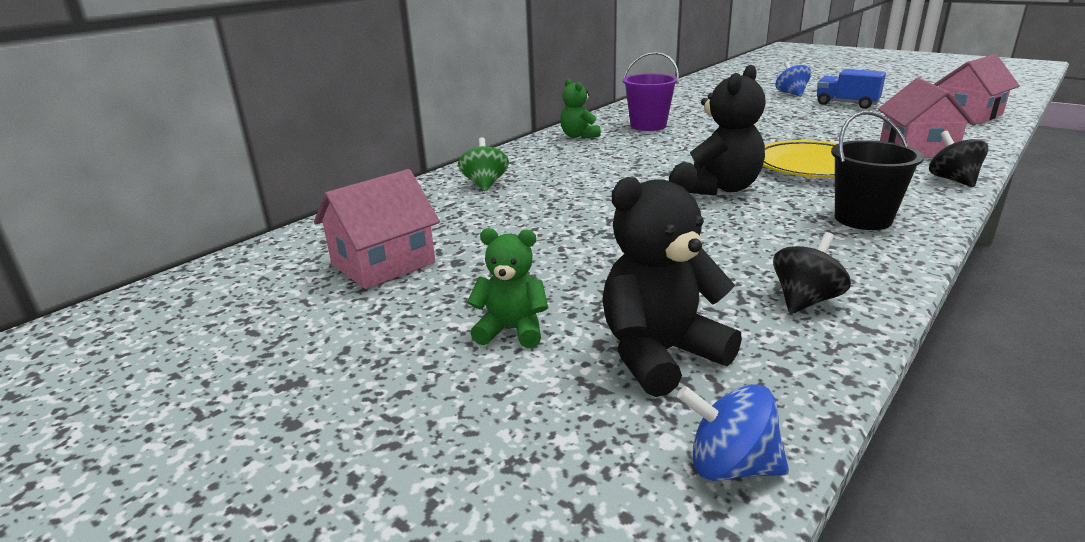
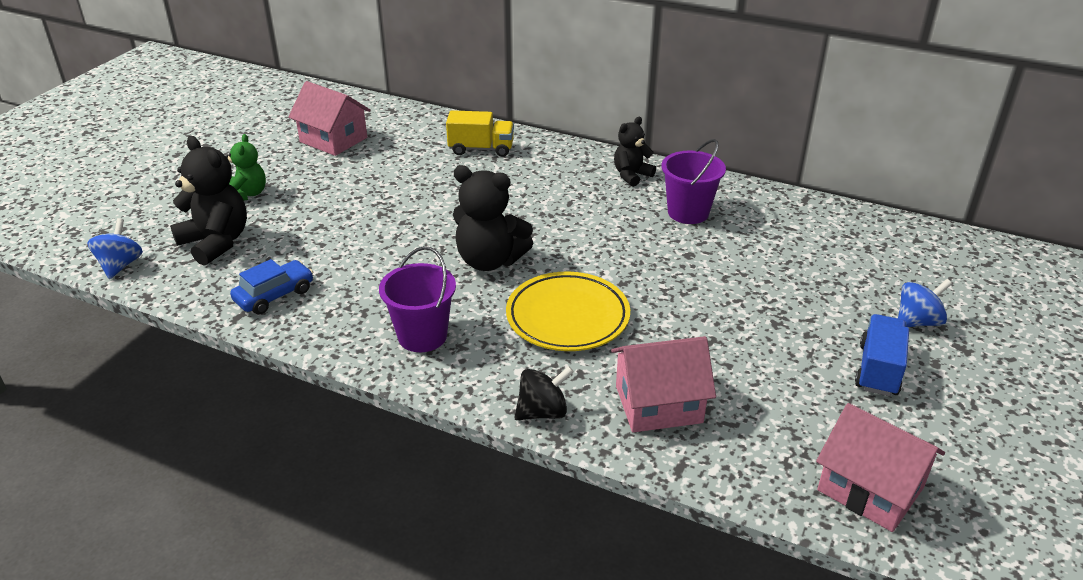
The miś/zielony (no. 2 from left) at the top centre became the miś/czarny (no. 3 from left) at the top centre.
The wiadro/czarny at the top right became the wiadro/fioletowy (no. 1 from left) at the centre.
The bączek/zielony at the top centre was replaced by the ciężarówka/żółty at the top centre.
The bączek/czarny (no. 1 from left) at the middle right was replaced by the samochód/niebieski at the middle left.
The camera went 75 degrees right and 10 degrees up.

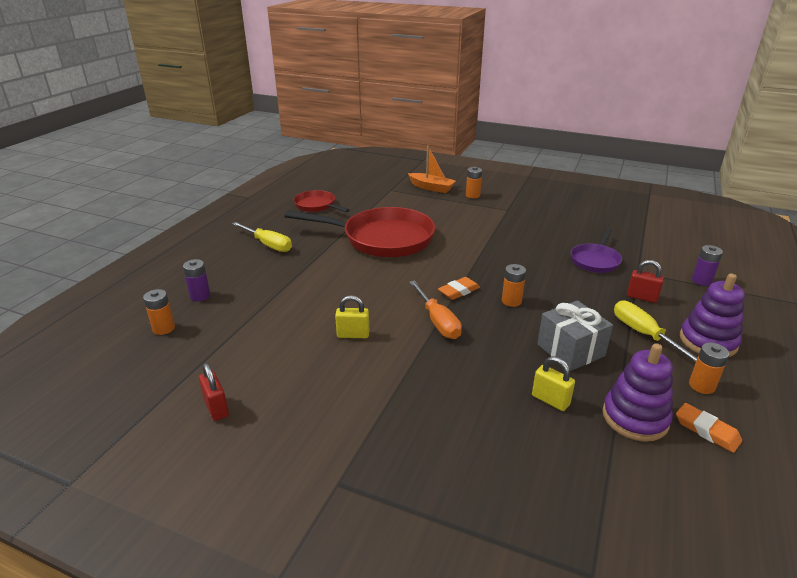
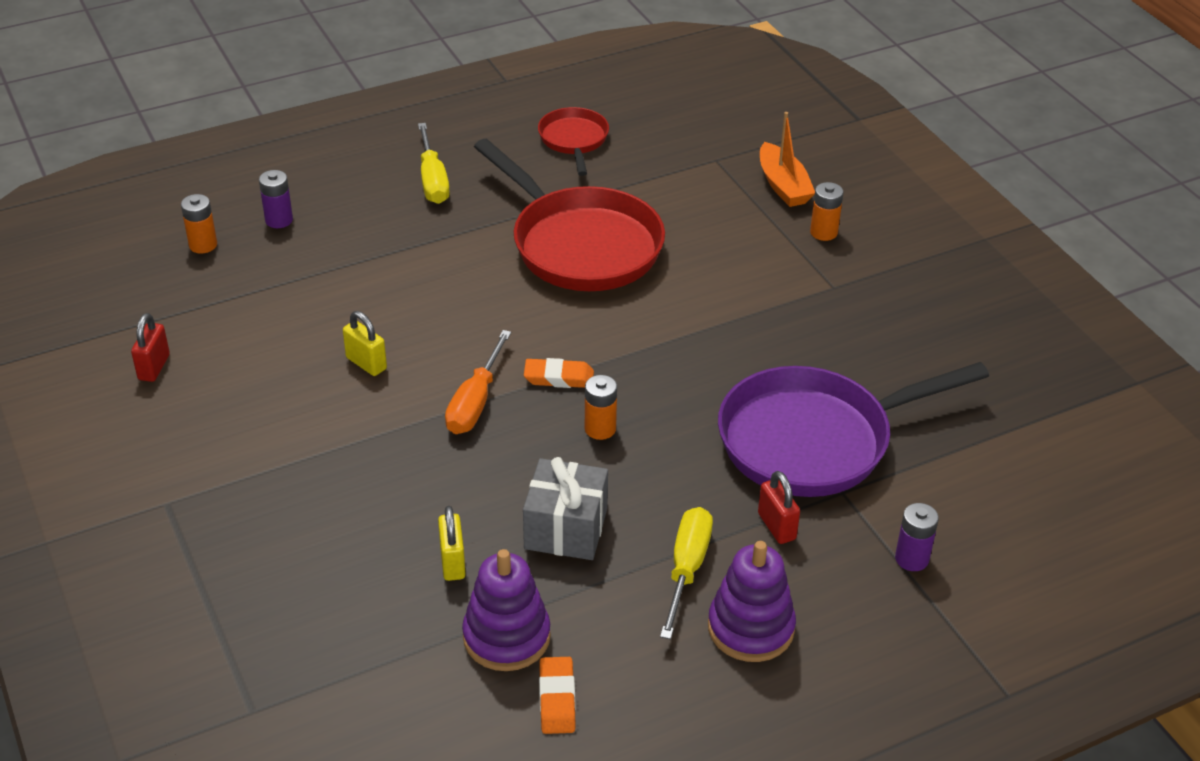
The patelnia/fioletowy at the middle right changed to 1.94 times the size.
The bateria/pomarańczowy (no. 4 from left) at the middle right disappeared.
The camera went 40 degrees right and 10 degrees up.

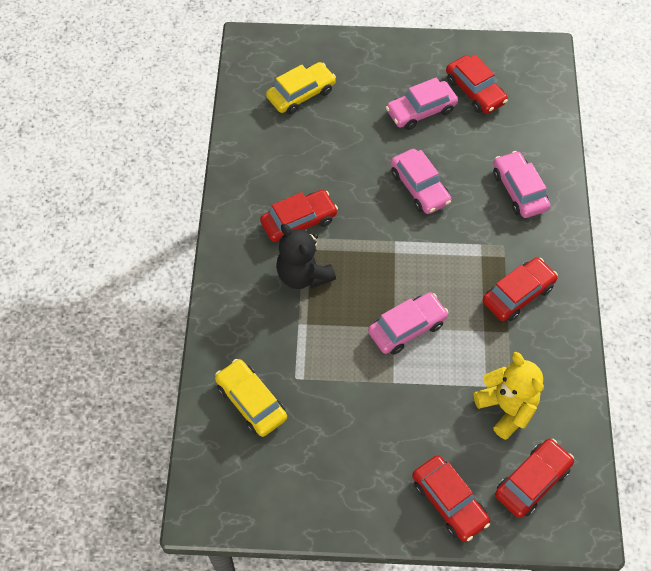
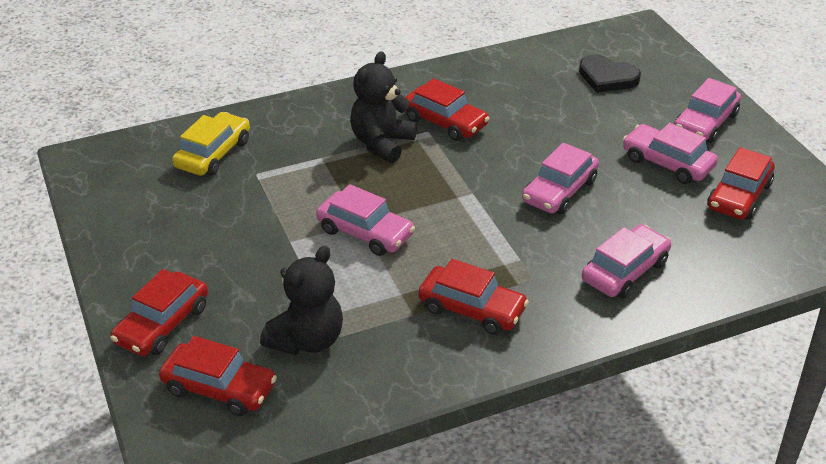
The samochód/żółty (no. 2 from left) at the top centre was replaced by the serce/czarny at the top right.
The miś/żółty at the bottom right became the miś/czarny (no. 1 from left) at the centre.
The samochód/różowy (no. 5 from left) at the top right appeared.
The camera went 65 degrees right and 20 degrees down.

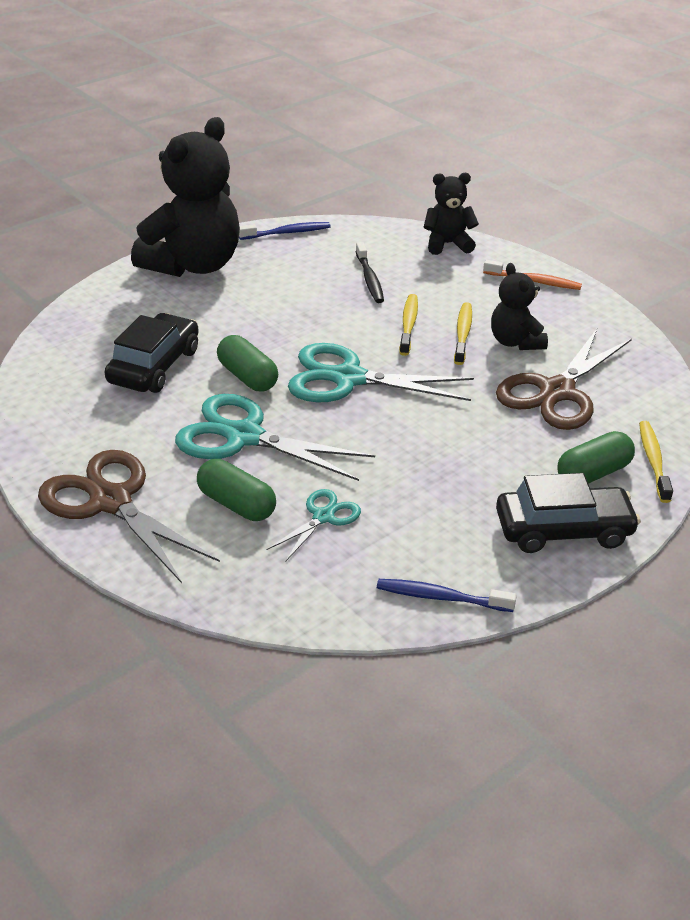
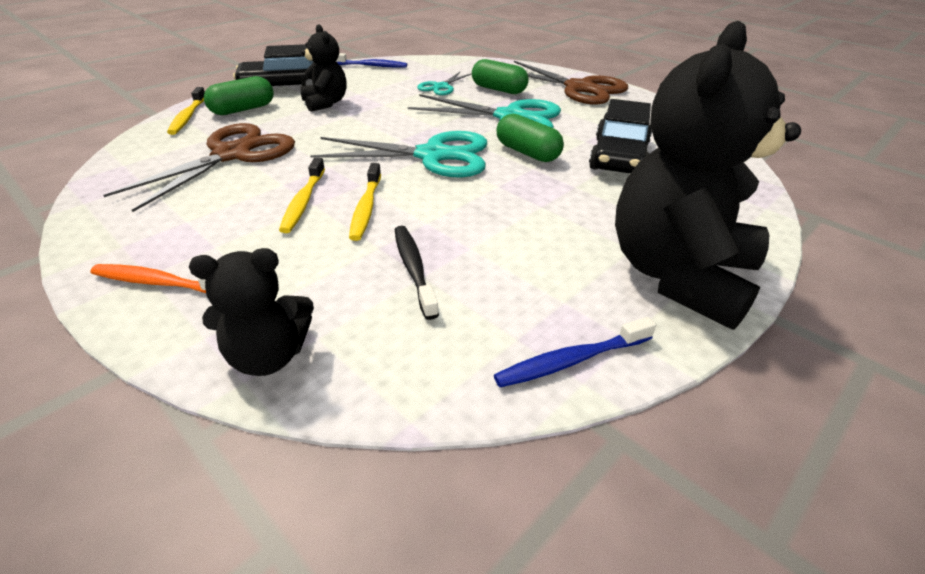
The miś/czarny (no. 3 from left in the first image) moved from the top right to the top centre.
The camera went 175 degrees right and 0 degrees up.

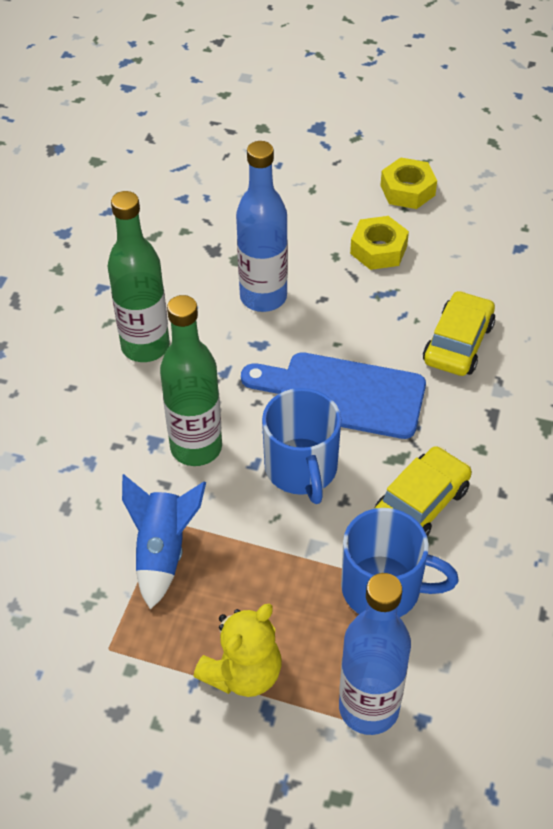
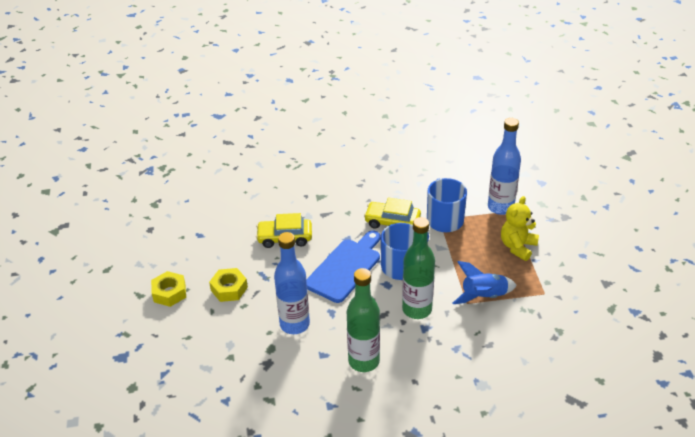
The deska do krojenia/niebieski at the centre turned 135 degrees counterclockwise.
The miś/żółty at the bottom centre turned 75 degrees counterclockwise.
The camera went 115 degrees left and 10 degrees down.

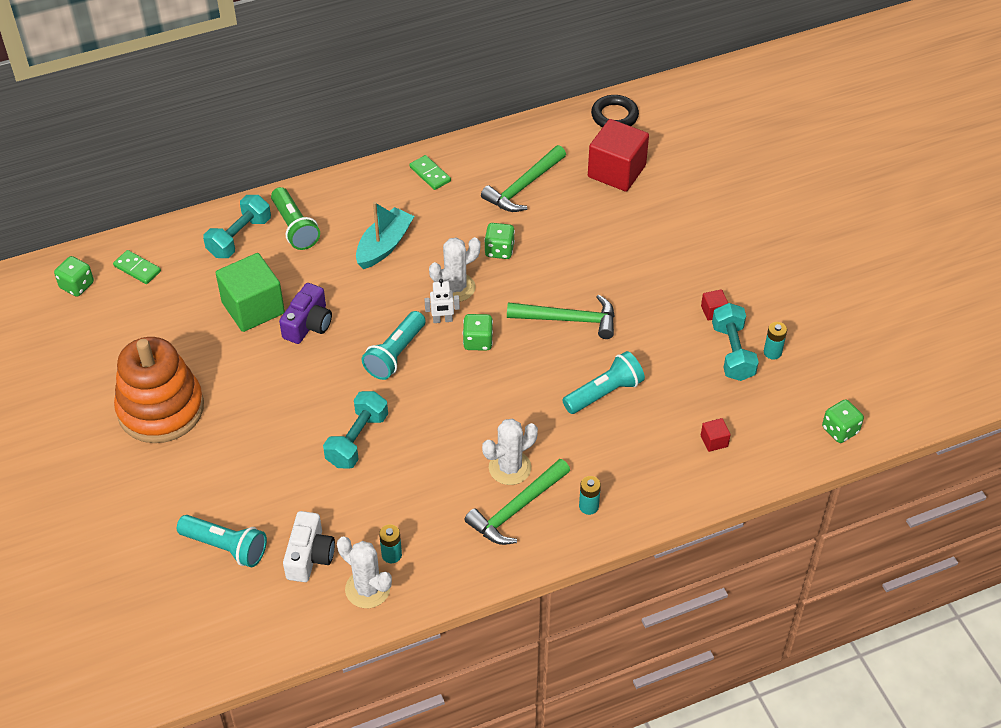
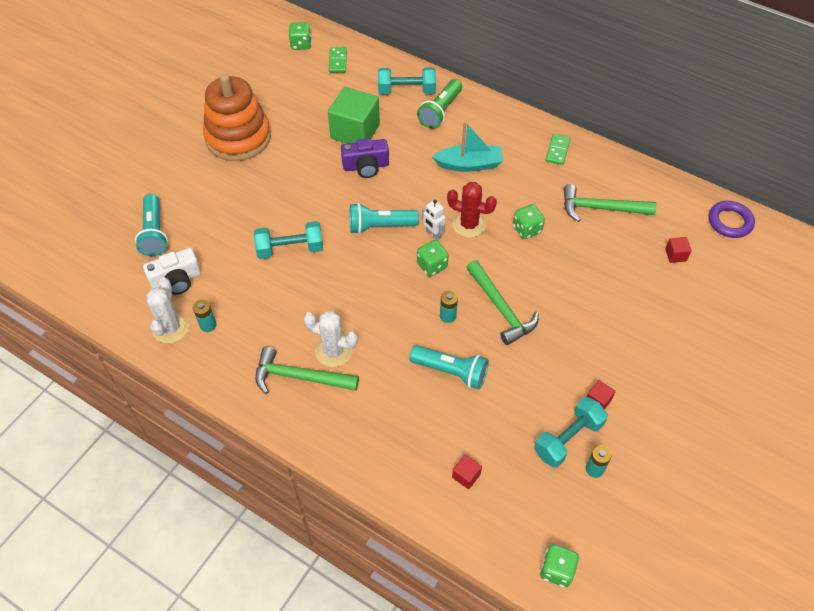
The pierścień/czarny at the top centre became the pierścień/fioletowy at the middle right.
The sześcian/czerwony (no. 1 from left in the first image) at the top centre changed to 0.42 times the size.
The kaktus/biały (no. 2 from left) at the centre became the kaktus/czerwony at the centre.
The bateria/turkusowy (no. 2 from left) moved from the bottom centre to the centre.
The camera went 55 degrees right and 5 degrees up.

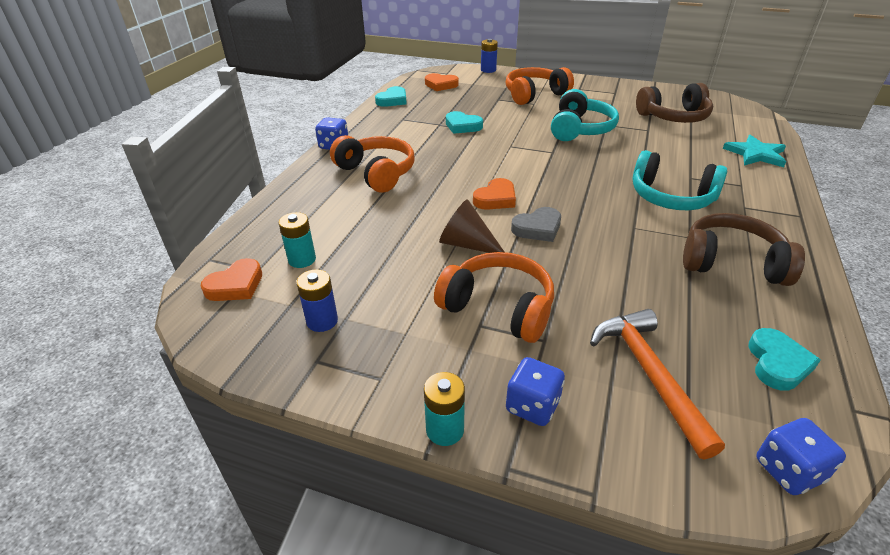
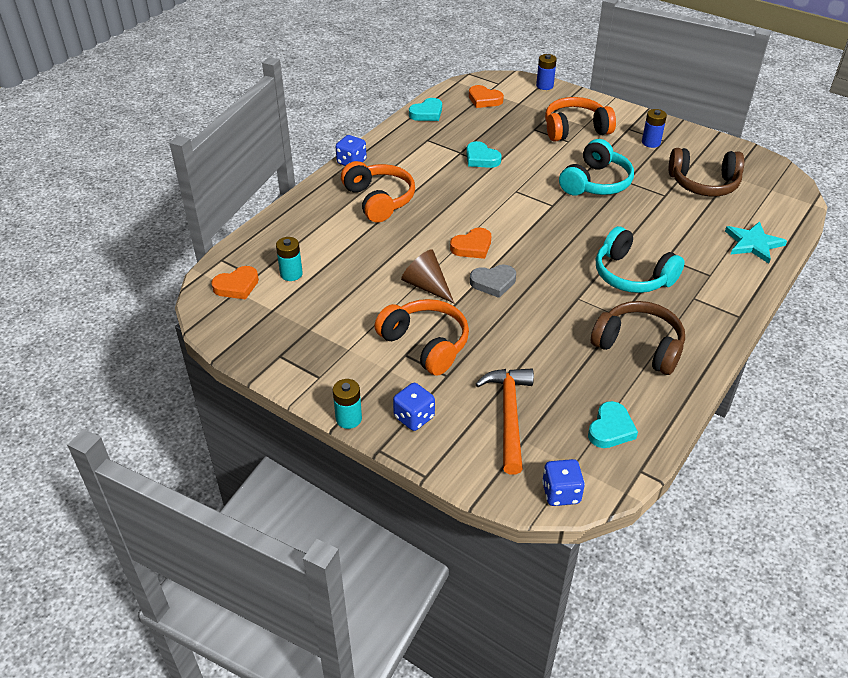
The bateria/niebieski (no. 1 from left in the first image) moved from the centre to the top right.
The camera went 15 degrees right and 5 degrees up.

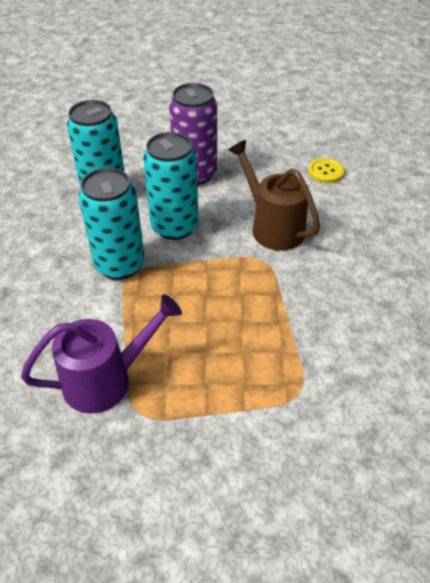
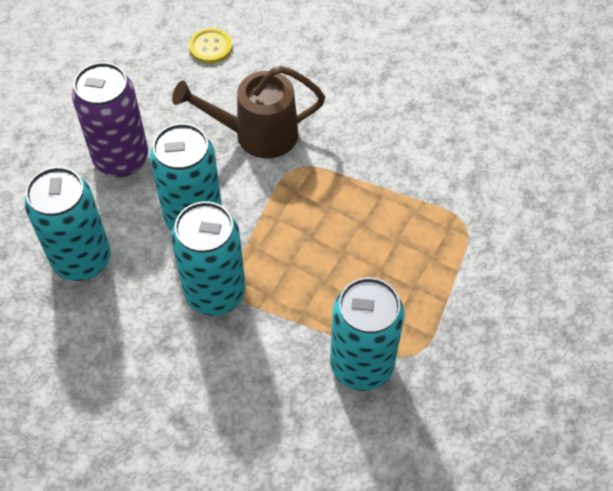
The konewka/fioletowy at the middle left was replaced by the puszka/turkusowy (no. 4 from left) at the bottom centre.
The camera went 60 degrees left and 10 degrees up.

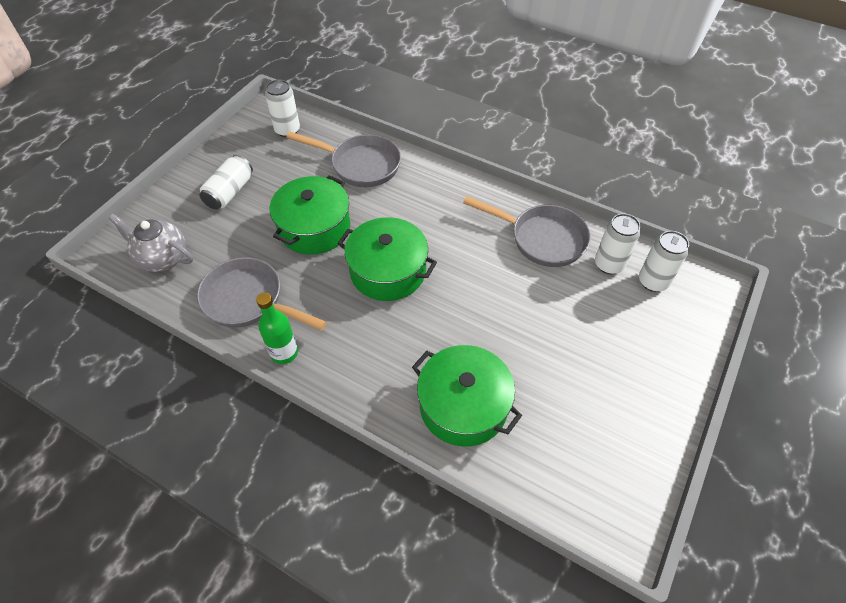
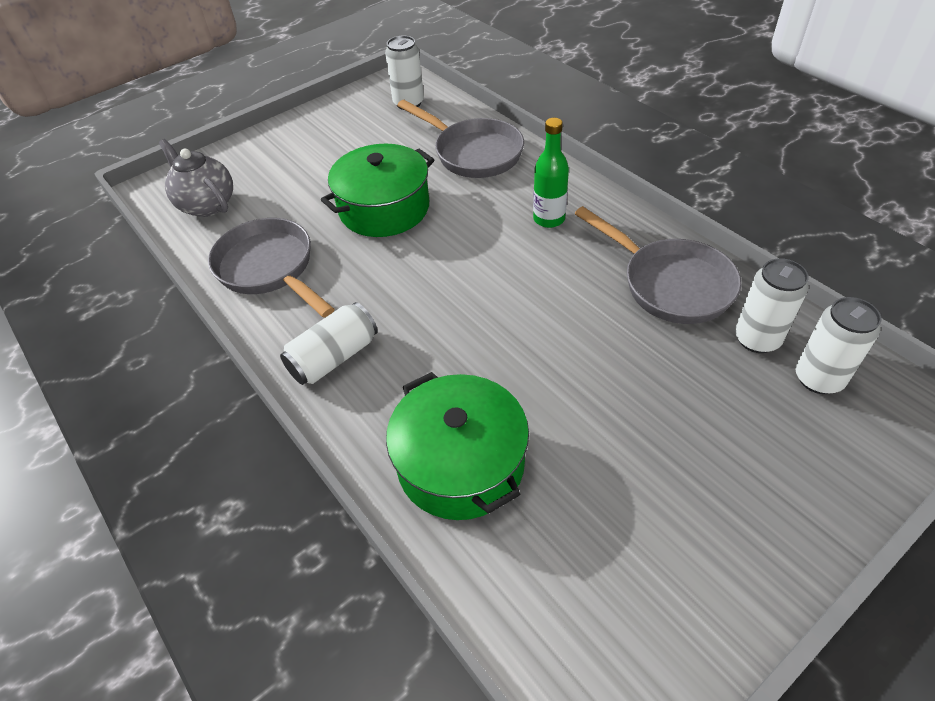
The puszka/biały (no. 1 from left) moved from the top left to the centre.
The garnek/zielony (no. 2 from left) at the centre disappeared.
The butelka/zielony moved from the middle left to the top centre.
The camera went 25 degrees right and 5 degrees down.

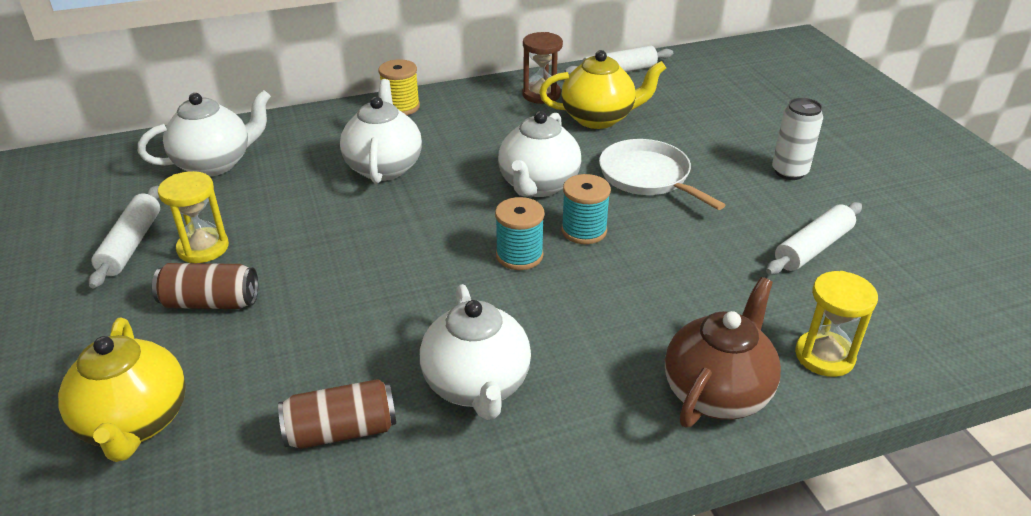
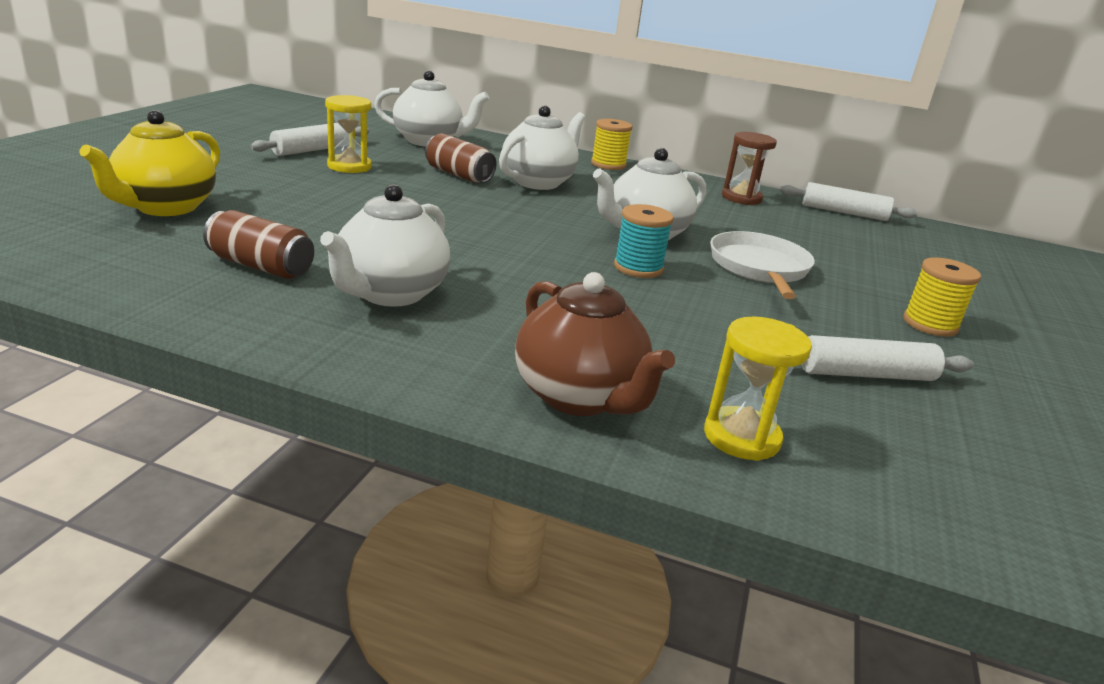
The imbryk/żółty (no. 2 from left) at the top centre disappeared.
The puszka/biały at the top right was replaced by the szpulka/żółty (no. 2 from left) at the middle right.
The szpulka/turkusowy (no. 1 from left) at the centre disappeared.
The puszka/brązowy (no. 1 from left in the first image) moved from the middle left to the top centre.
The imbryk/brązowy at the bottom right turned 75 degrees clockwise.
The camera went 35 degrees right and 10 degrees down.

